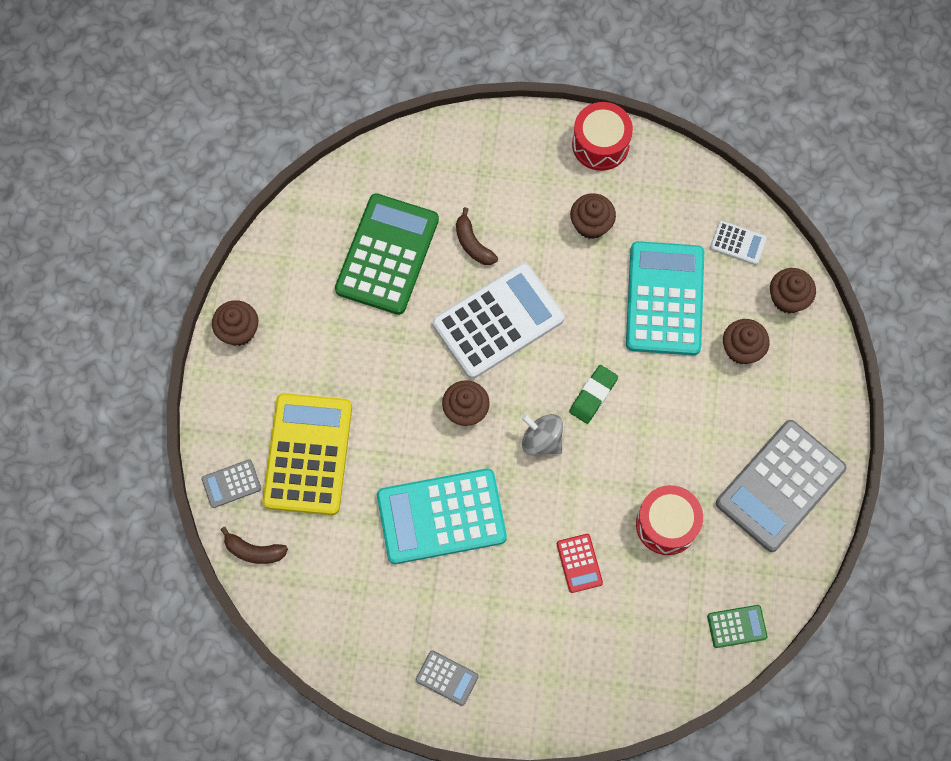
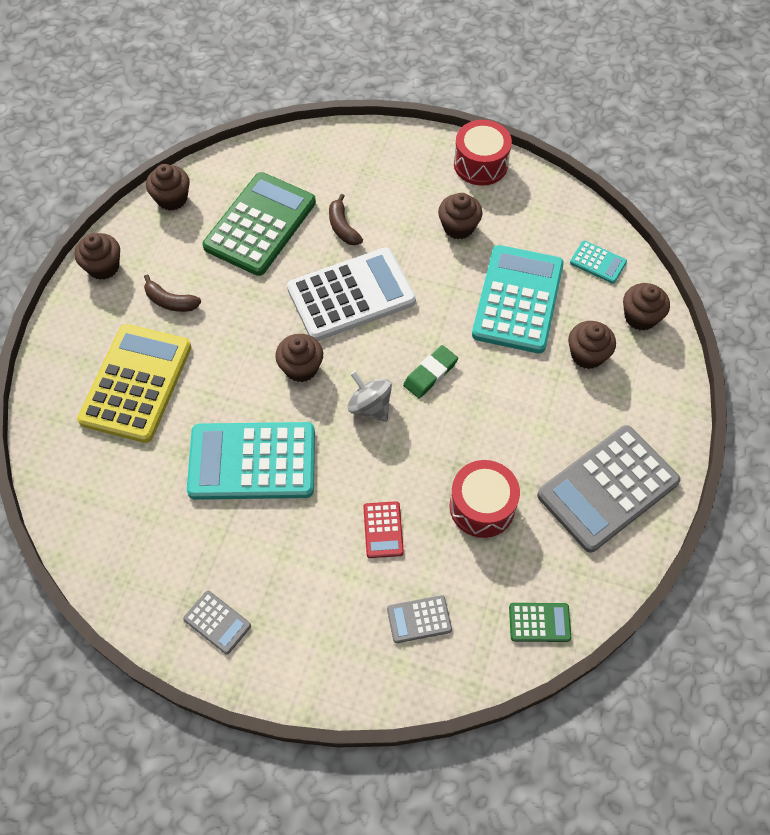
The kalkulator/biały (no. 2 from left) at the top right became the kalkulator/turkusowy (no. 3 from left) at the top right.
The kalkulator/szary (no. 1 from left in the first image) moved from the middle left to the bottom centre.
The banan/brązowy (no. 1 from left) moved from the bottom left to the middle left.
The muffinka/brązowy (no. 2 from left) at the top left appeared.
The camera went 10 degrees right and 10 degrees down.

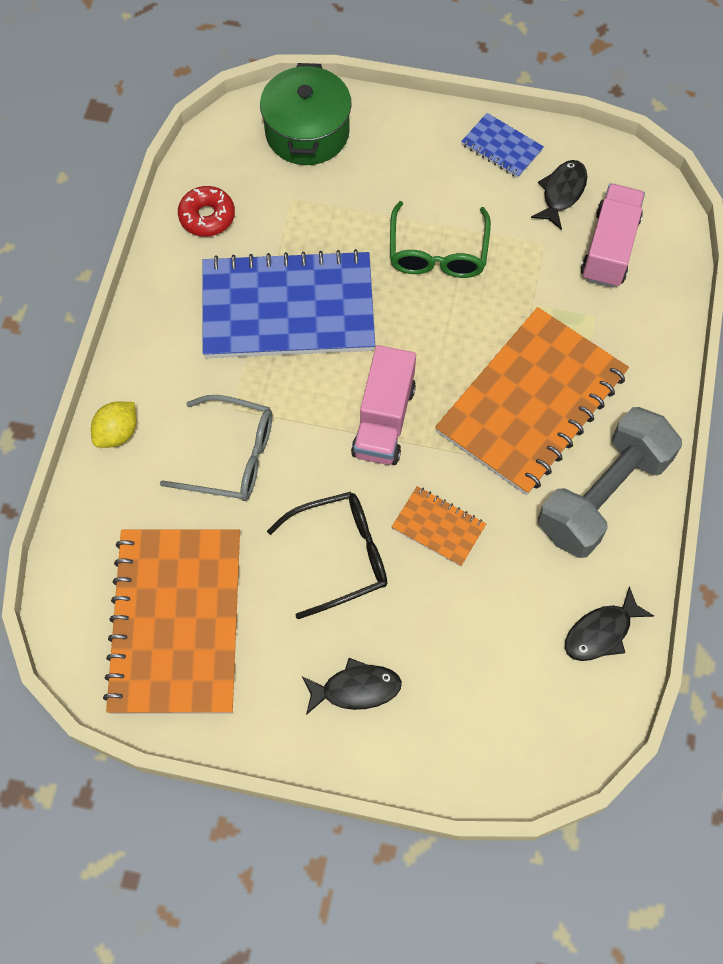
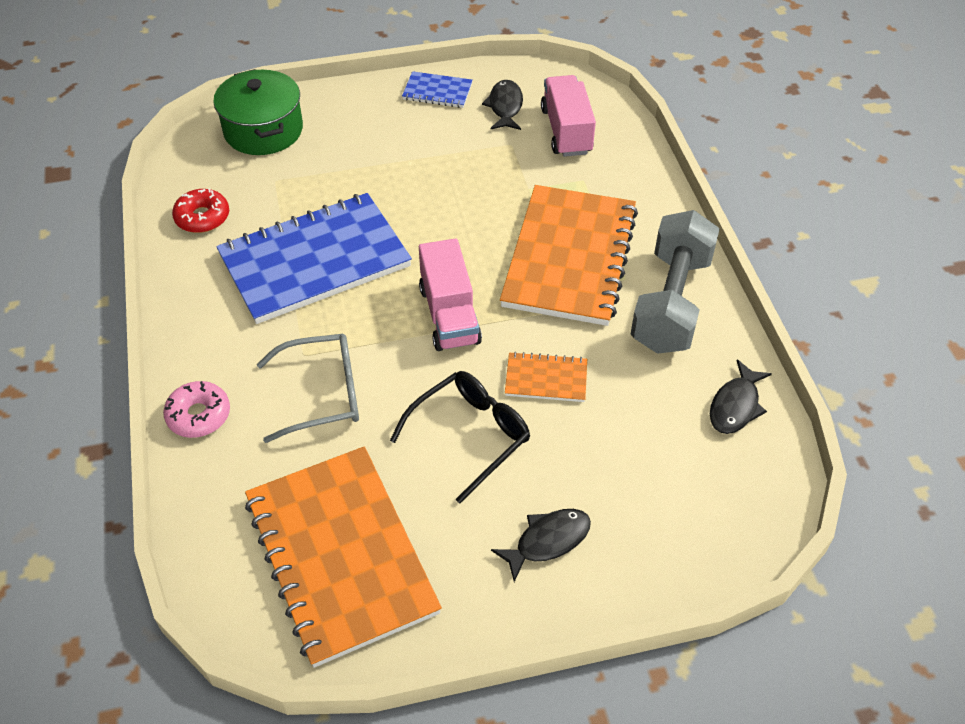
The okulary/zielony at the top centre disappeared.
The cytryna/żółty at the middle left was replaced by the donut/różowy at the middle left.
The camera went 25 degrees left and 15 degrees down.

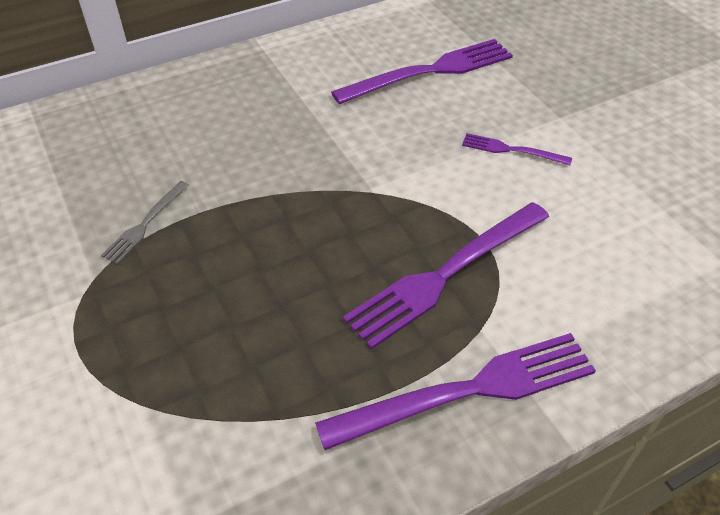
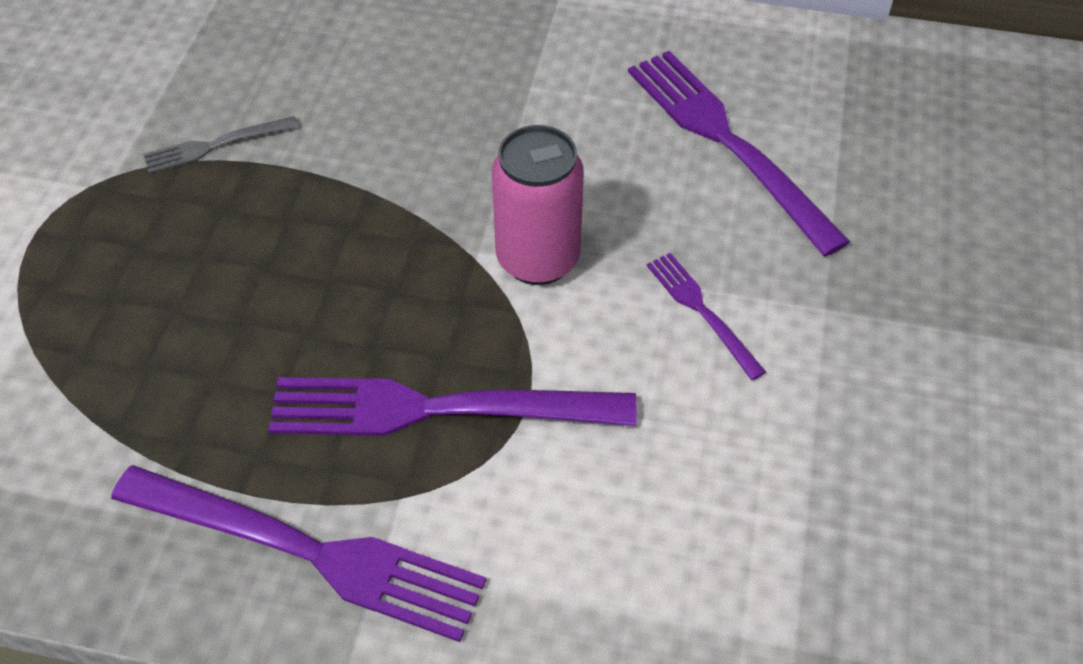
The widelec/fioletowy (no. 1 from left in the first image) at the top centre turned 135 degrees counterclockwise.
The puszka/różowy at the top centre appeared.
The camera went 40 degrees right and 5 degrees up.

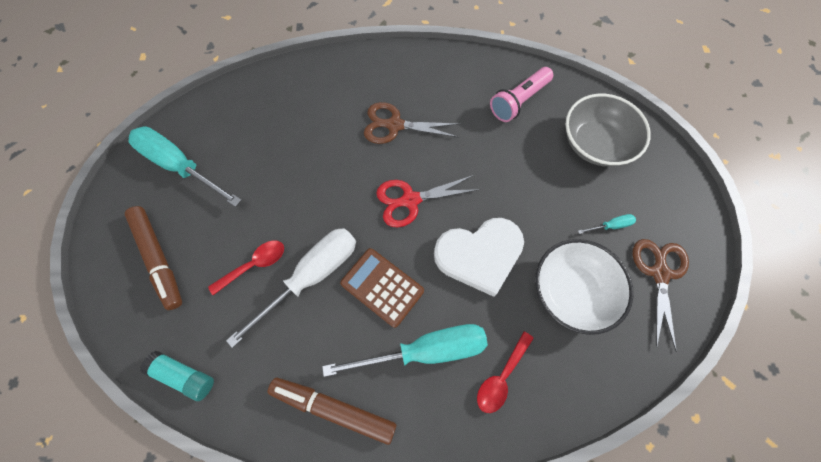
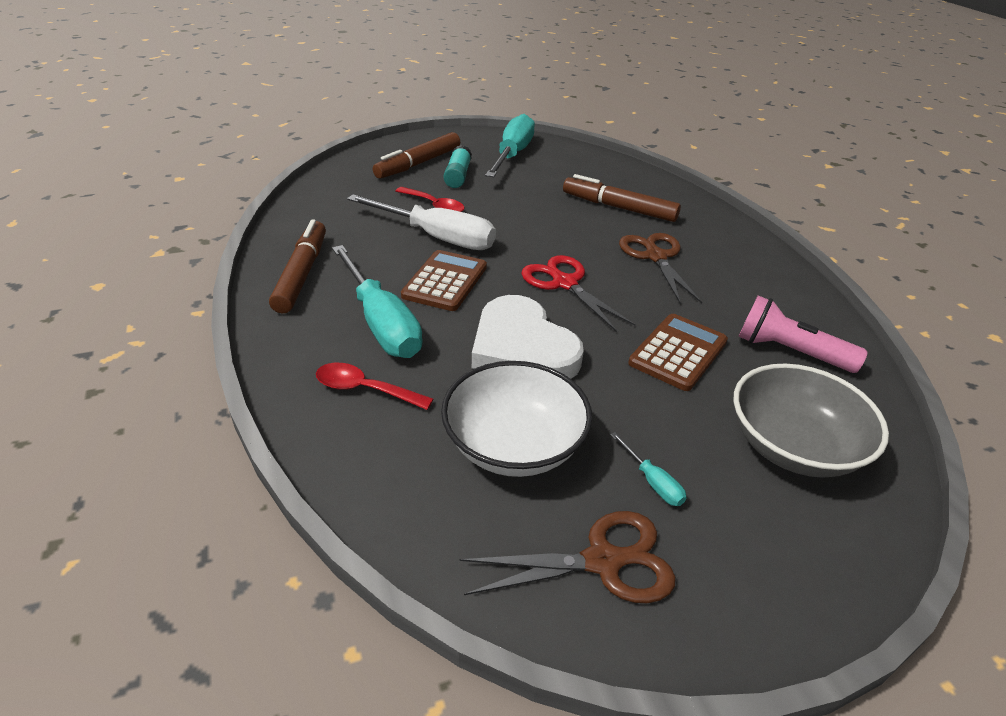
The klej w sztyfcie/turkusowy moved from the bottom left to the top centre.
The flamaster/brązowy (no. 3 from left) at the top centre appeared.
The kalkulator/brązowy (no. 2 from left) at the middle right appeared.
The camera went 70 degrees right and 30 degrees down.

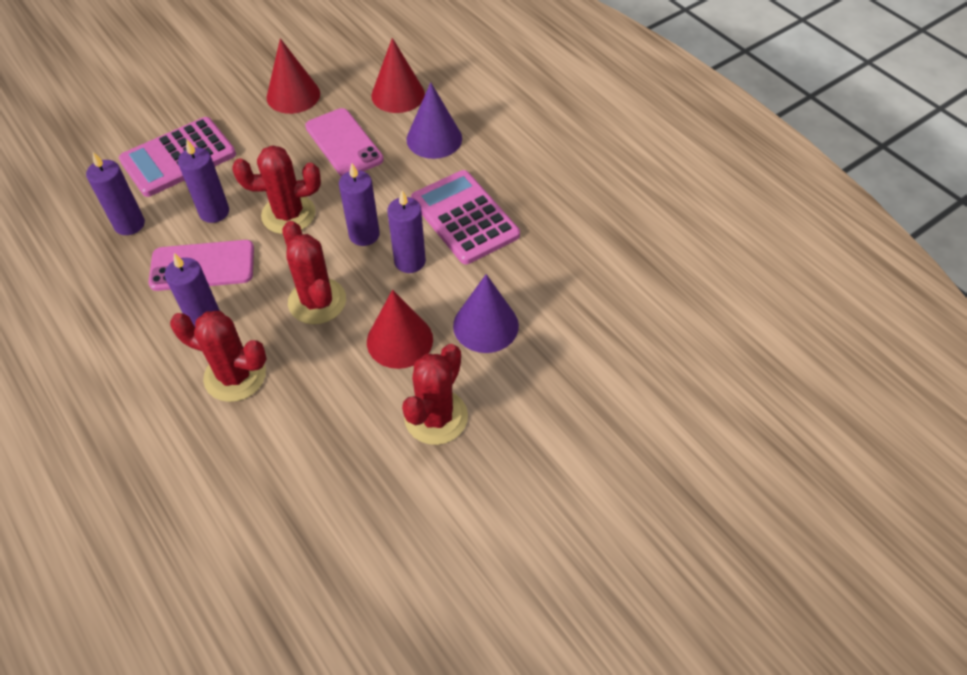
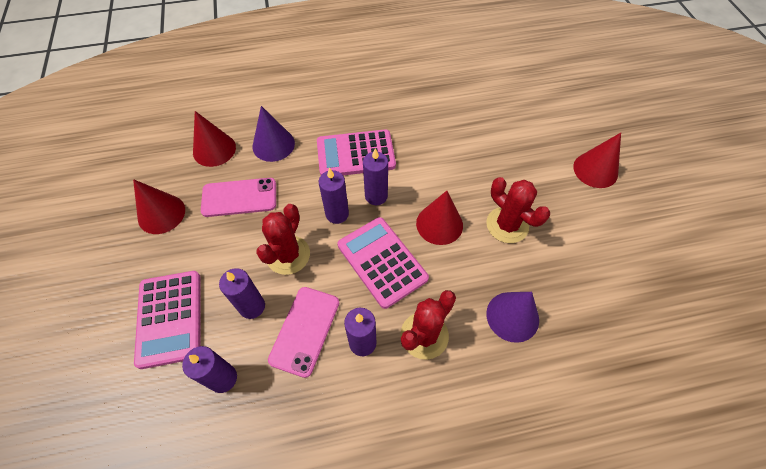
The kaktus/czerwony (no. 3 from left) at the middle left was replaced by the kalkulator/różowy (no. 3 from left) at the centre.
The stożek/fioletowy (no. 2 from left) moved from the centre to the bottom right.
The stożek/czerwony (no. 4 from left) at the middle right appeared.
The camera went 65 degrees left and 5 degrees up.

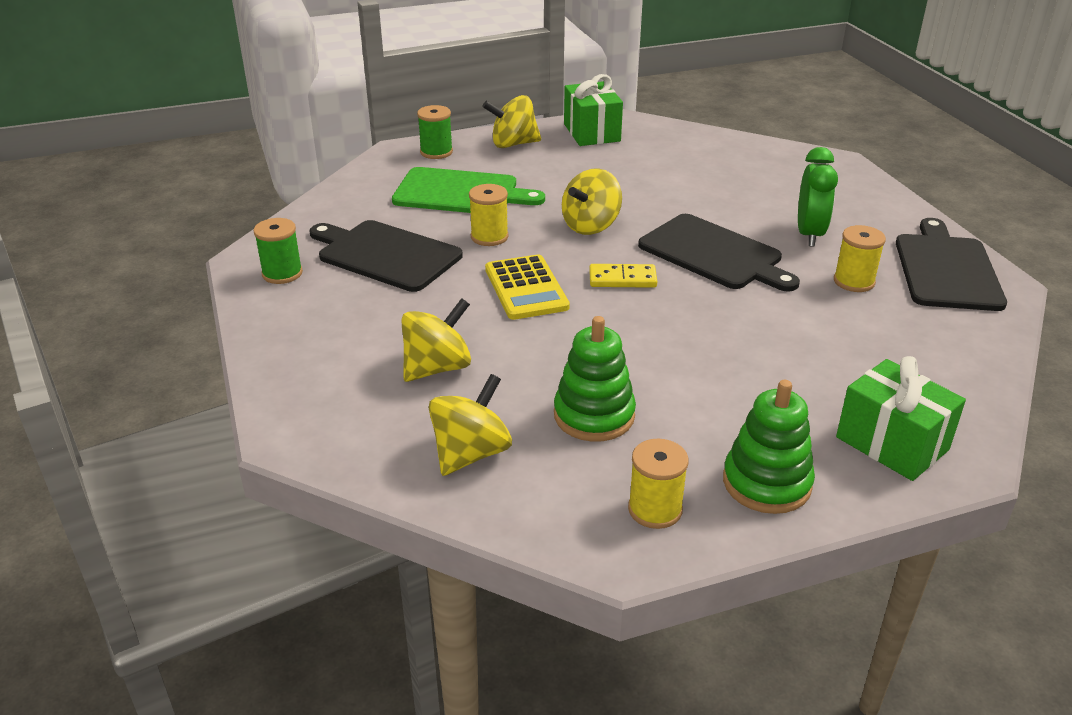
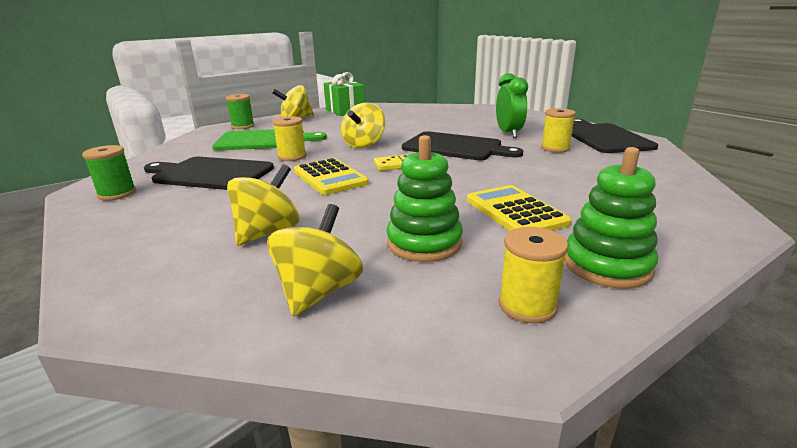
The prezent/zielony (no. 2 from left) at the middle right disappeared.
The kalkulator/żółty (no. 2 from left) at the centre appeared.
The camera went 15 degrees left and 10 degrees down.

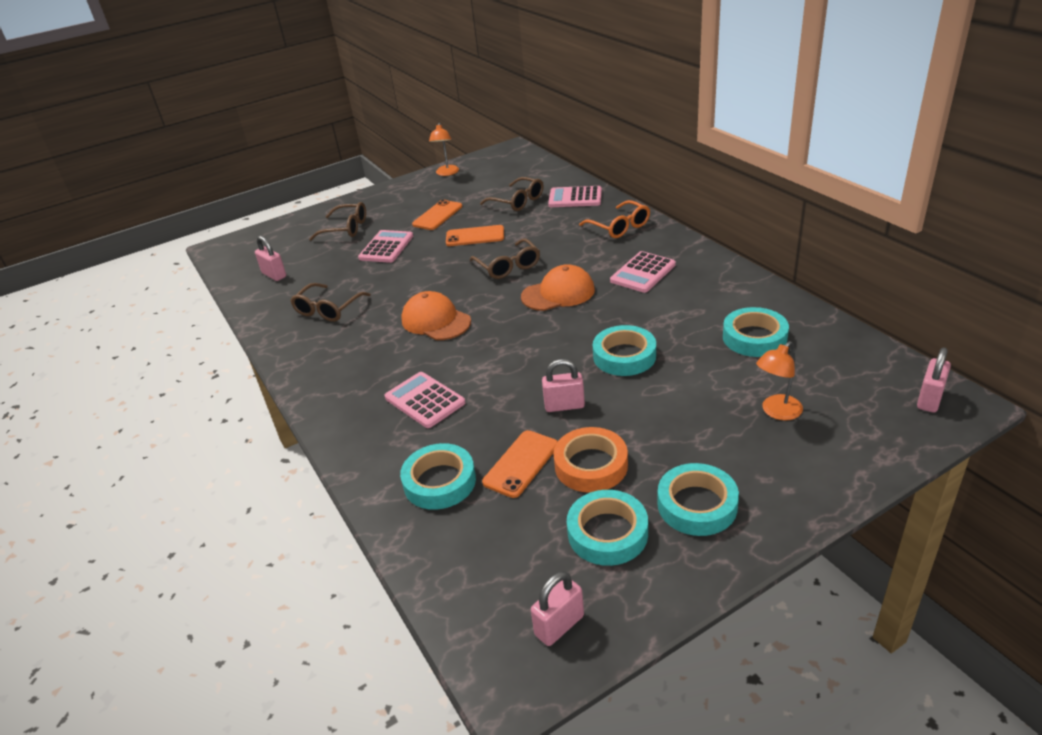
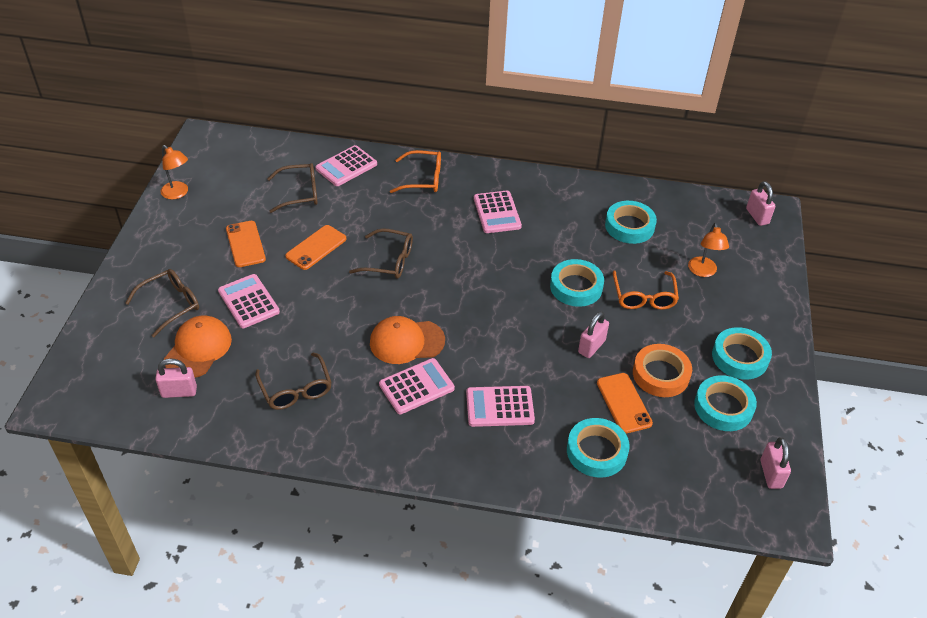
The czapka/pomarańczowy (no. 2 from left in the first image) moved from the centre to the middle left.
The okulary/pomarańczowy (no. 2 from left) at the middle right appeared.
The kalkulator/różowy (no. 3 from left) at the centre appeared.
The camera went 55 degrees left and 10 degrees up.

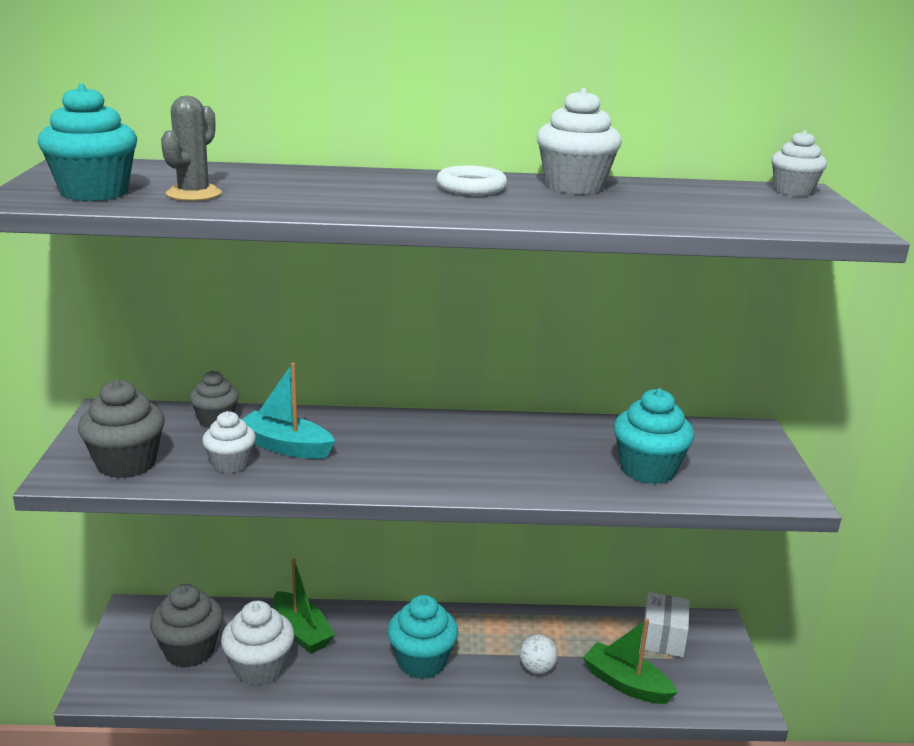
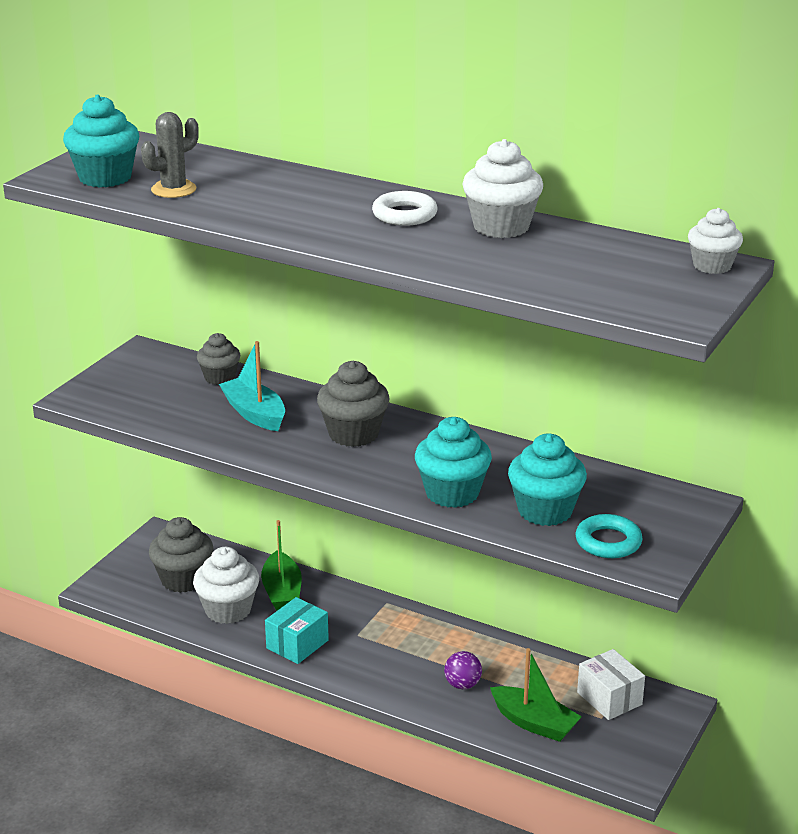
The muffinka/szary (no. 1 from left in the first image) moved from the middle left to the centre.
The muffinka/biały (no. 1 from left) at the middle left disappeared.
The pudełko/biały at the bottom right turned 75 degrees counterclockwise.
The muffinka/turkusowy (no. 2 from left) moved from the bottom centre to the centre.
The łódka/zielony (no. 2 from left) at the bottom right turned 150 degrees clockwise.
The piłka/biały at the bottom centre became the piłka/fioletowy at the bottom centre.
The pierścień/turkusowy at the middle right appeared.
The pudełko/turkusowy at the bottom centre appeared.
The camera went 30 degrees right and 5 degrees up.

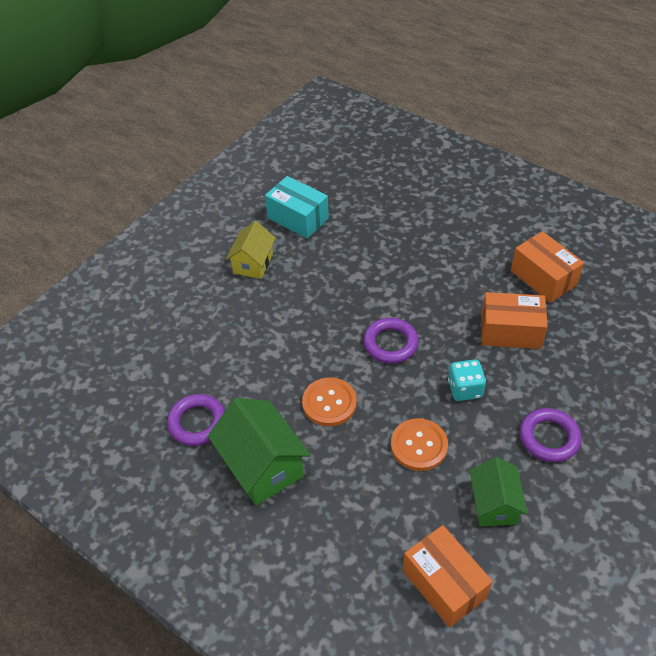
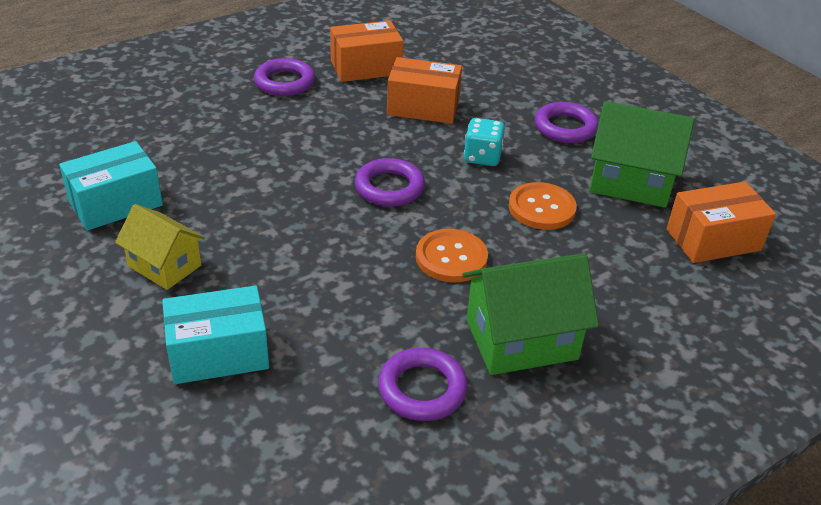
The pudełko/pomarańczowy (no. 2 from left) at the middle right turned 75 degrees clockwise.
The domek/zielony (no. 2 from left) at the bottom right changed to 1.55 times the size.
The pierścień/fioletowy (no. 1 from left) at the top centre appeared.
The pudełko/turkusowy (no. 2 from left) at the middle left appeared.
The camera went 75 degrees left and 10 degrees down.

